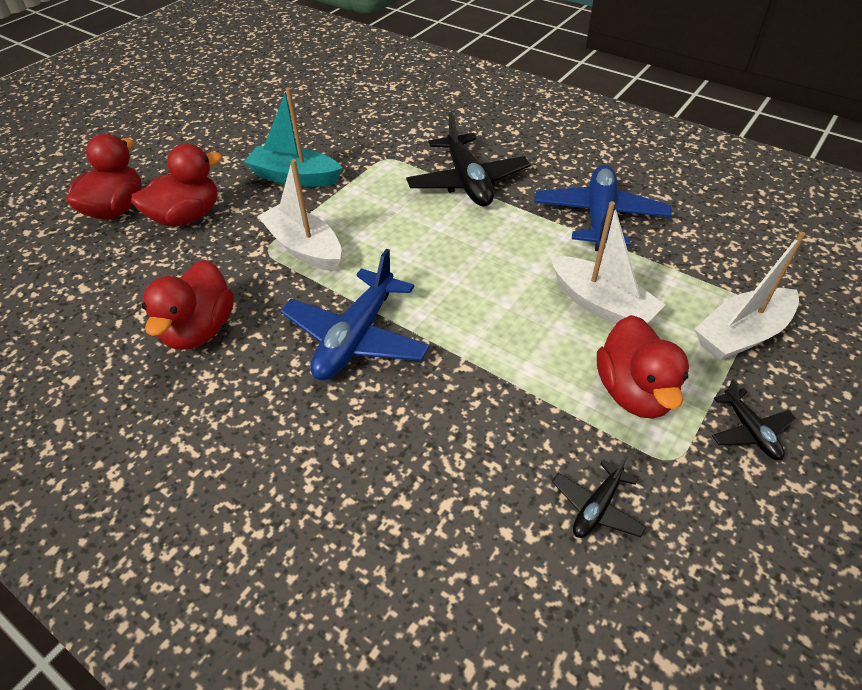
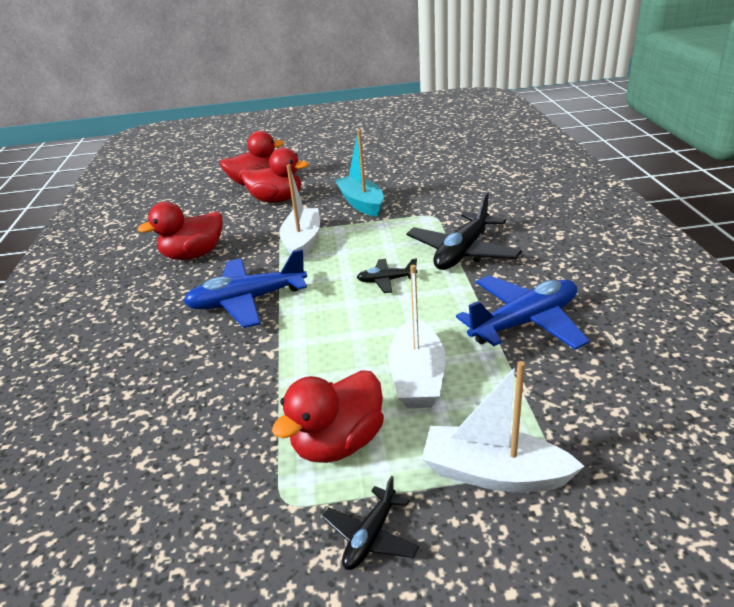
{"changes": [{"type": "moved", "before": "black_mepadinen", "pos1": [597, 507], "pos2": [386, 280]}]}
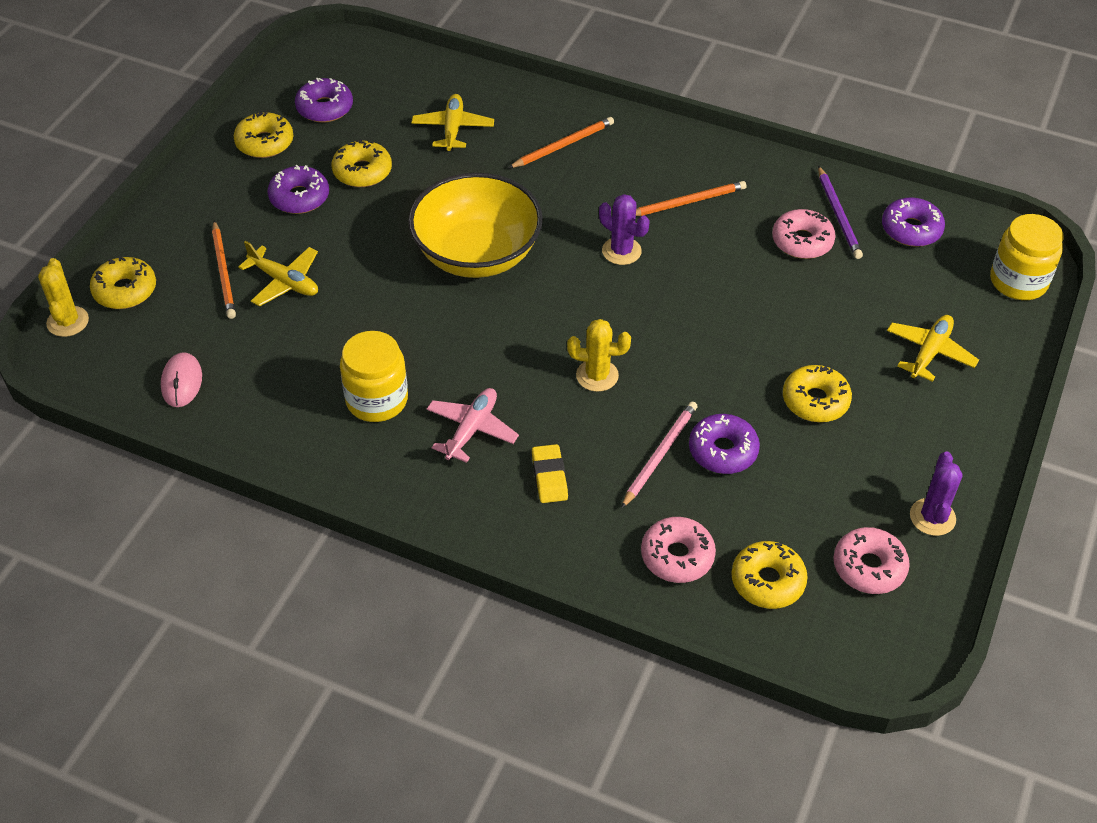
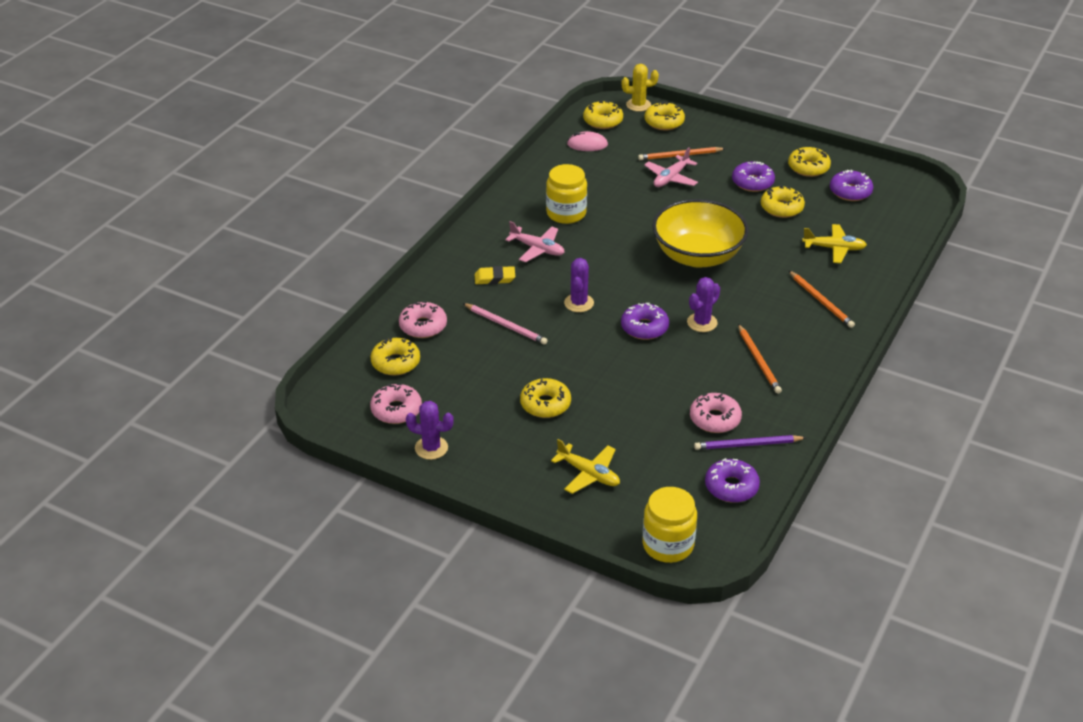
{"changes": [{"type": "recoloured", "before": "yellow_mepadinen", "after": "pink_mepadinen", "pos1": [284, 282], "pos2": [671, 178]}, {"type": "recoloured", "before": "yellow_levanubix", "after": "purple_levanubix", "pos1": [597, 375], "pos2": [579, 303]}, {"type": "moved", "before": "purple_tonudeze", "pos1": [723, 451], "pos2": [644, 327]}, {"type": "added", "after": "yellow_tonudeze", "pos2": [603, 121]}]}
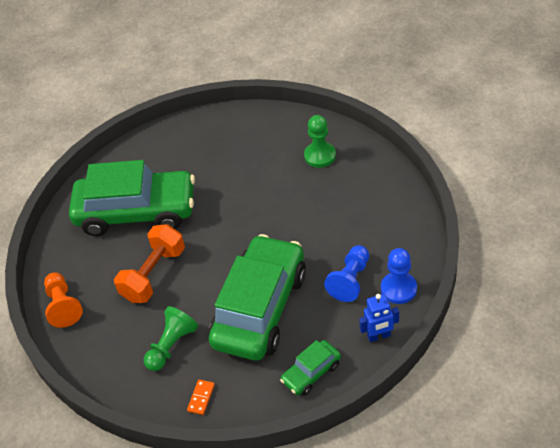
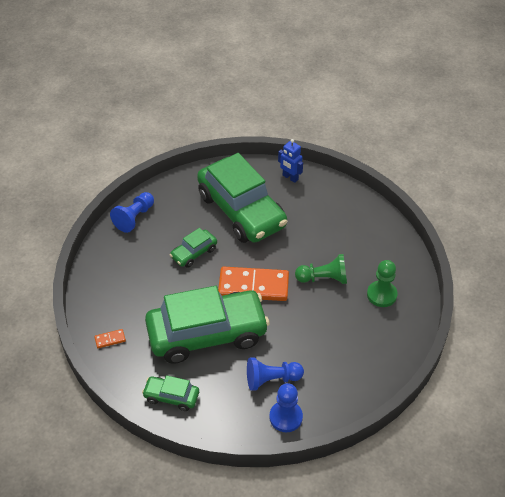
{"changes": [{"type": "recoloured", "before": "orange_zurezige", "after": "blue_zurezige", "pos1": [63, 306], "pos2": [134, 218]}, {"type": "replaced", "before": "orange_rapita", "after": "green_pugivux", "pos1": [154, 274], "pos2": [194, 253]}, {"type": "moved", "before": "green_zurezige", "pos1": [171, 345], "pos2": [323, 278]}, {"type": "moved", "before": "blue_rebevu", "pos1": [379, 336], "pos2": [290, 177]}, {"type": "added", "after": "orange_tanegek", "pos2": [253, 286]}]}
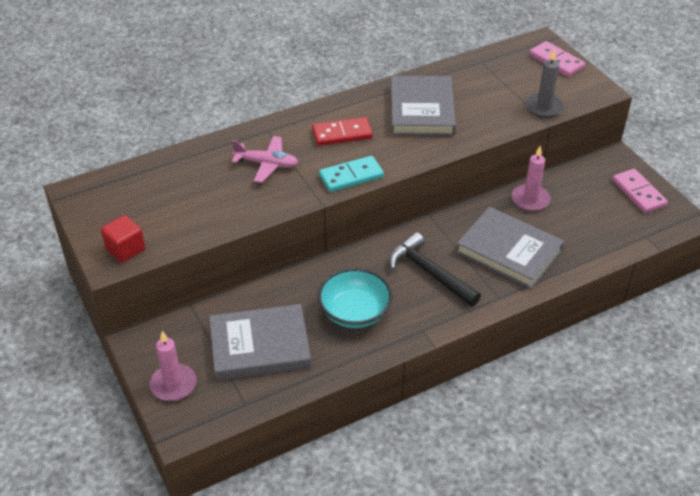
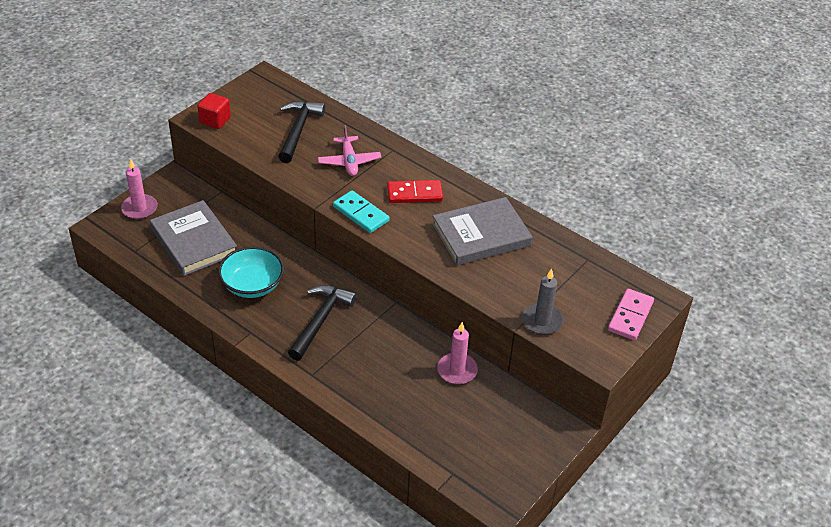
{"changes": [{"type": "turned", "before": "red_tanegek", "pos1": [342, 134], "pos2": [414, 194], "turn": -60}, {"type": "removed", "before": "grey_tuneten", "pos1": [509, 251]}, {"type": "removed", "before": "pink_tanegek", "pos1": [638, 193]}, {"type": "added", "after": "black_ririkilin", "pos2": [298, 130]}]}
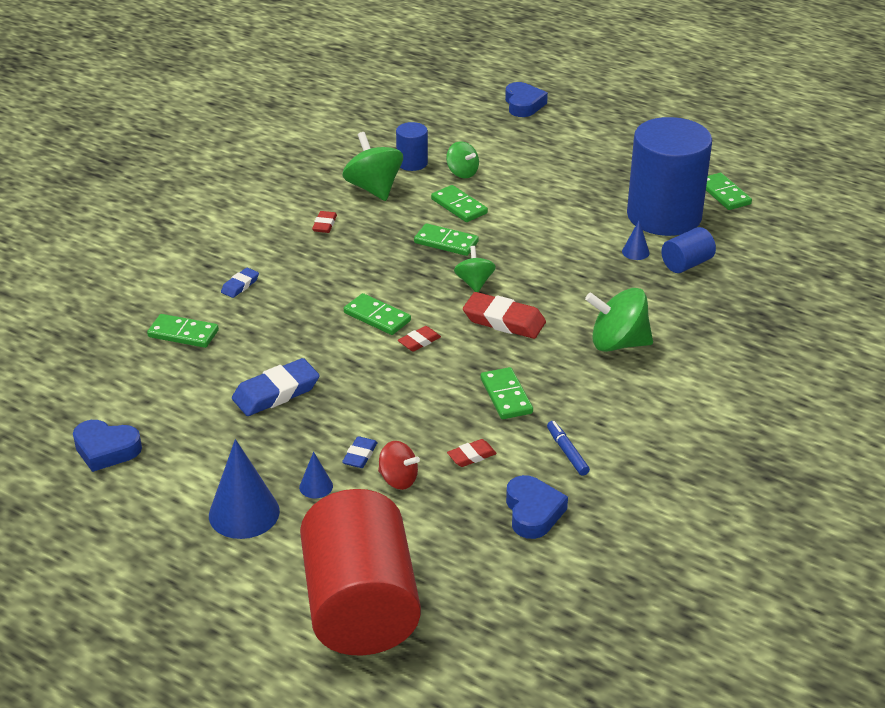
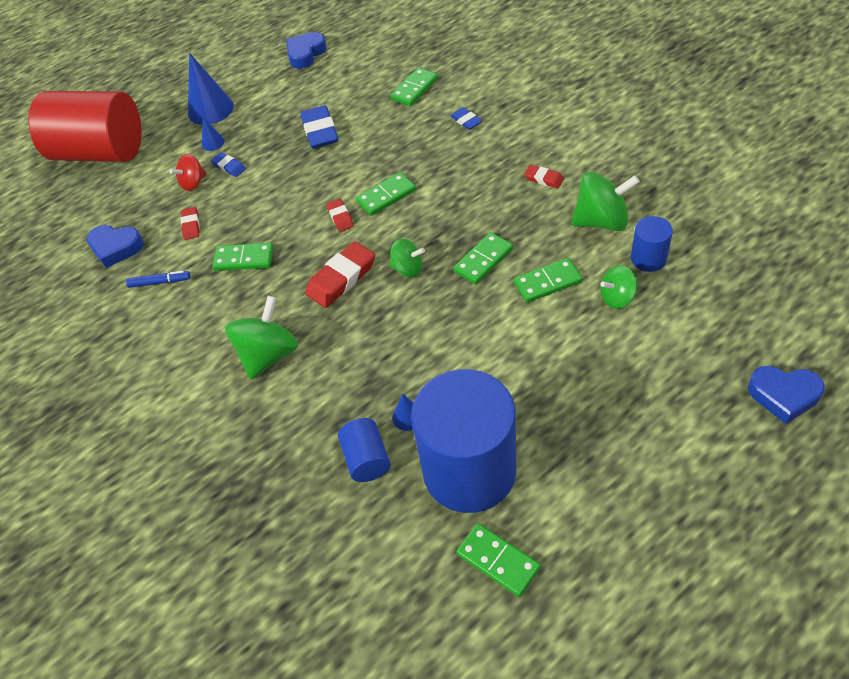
{"changes": [{"type": "turned", "before": "green_tanegek", "pos1": [724, 194], "pos2": [498, 561], "turn": 45}]}
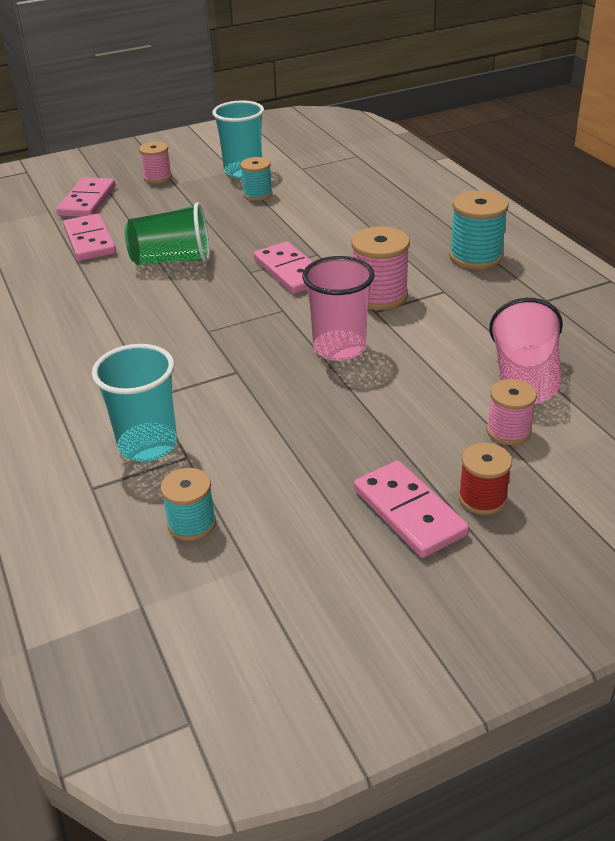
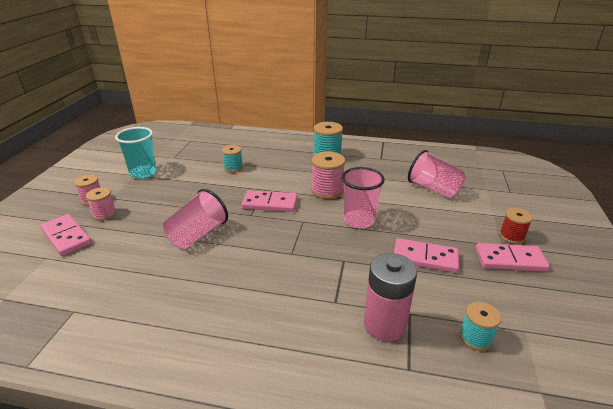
{"changes": [{"type": "moved", "before": "pink_tanegek", "pos1": [90, 241], "pos2": [425, 257]}, {"type": "replaced", "before": "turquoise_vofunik", "after": "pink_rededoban", "pos1": [148, 445], "pos2": [384, 324]}, {"type": "recoloured", "before": "green_vofunik", "after": "pink_vofunik", "pos1": [172, 260], "pos2": [197, 234]}, {"type": "moved", "before": "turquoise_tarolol", "pos1": [257, 194], "pos2": [233, 168]}, {"type": "moved", "before": "pink_tarolol", "pos1": [508, 431], "pos2": [104, 214]}]}
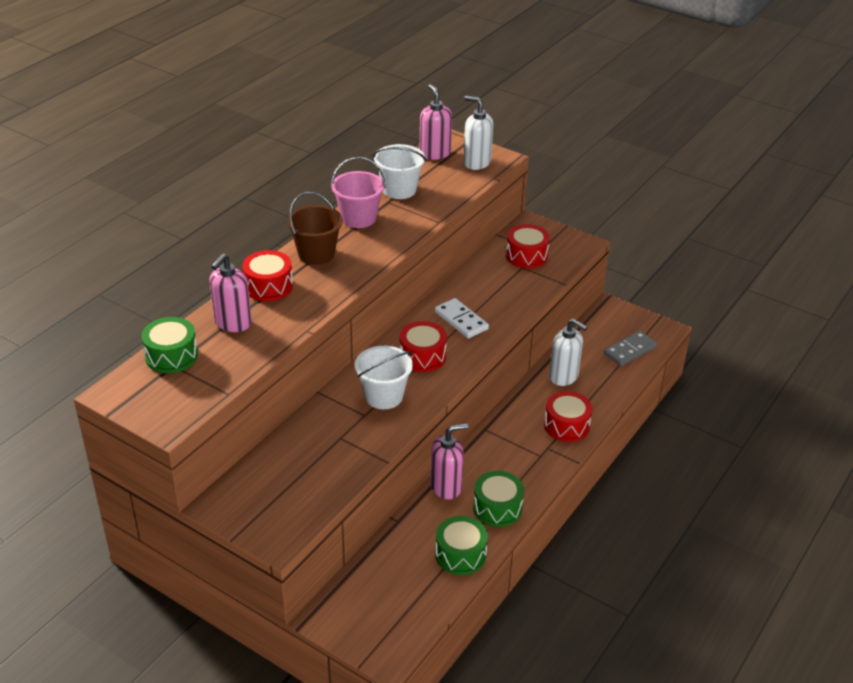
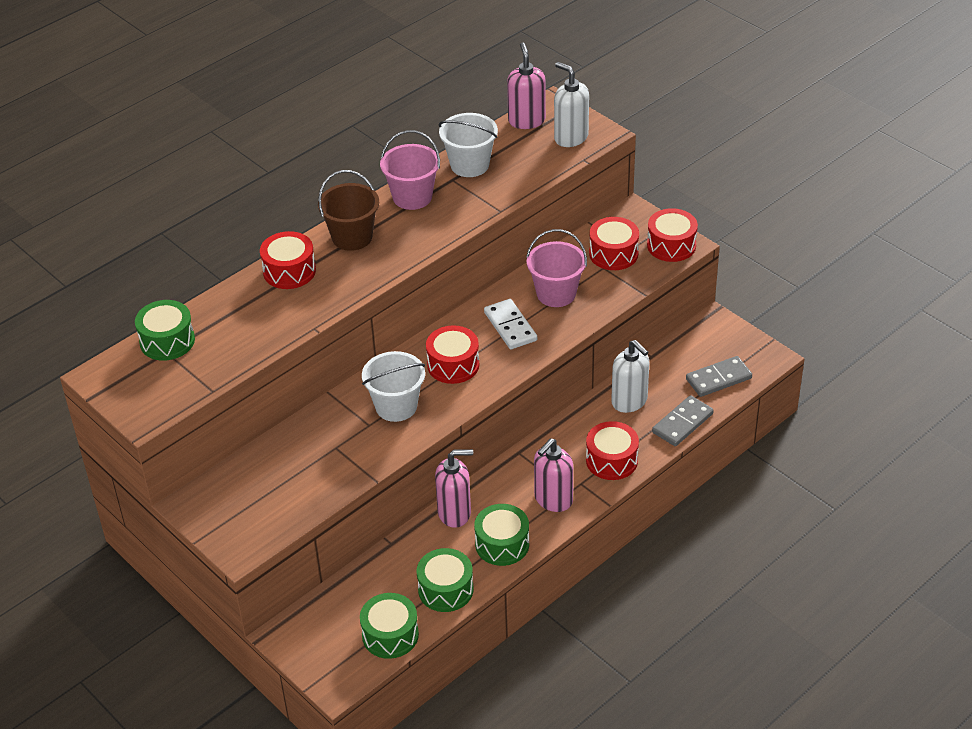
{"changes": [{"type": "moved", "before": "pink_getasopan", "pos1": [232, 323], "pos2": [553, 499]}, {"type": "added", "after": "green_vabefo", "pos2": [390, 635]}, {"type": "added", "after": "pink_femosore", "pos2": [556, 294]}, {"type": "added", "after": "red_vabefo", "pos2": [671, 245]}, {"type": "added", "after": "grey_tanegek", "pos2": [682, 423]}]}
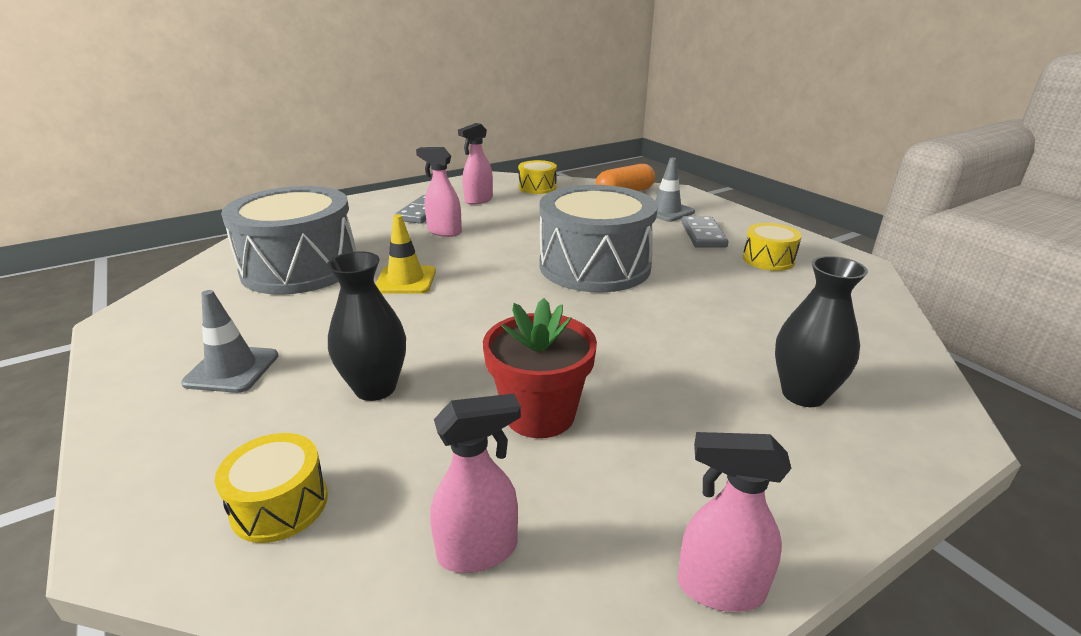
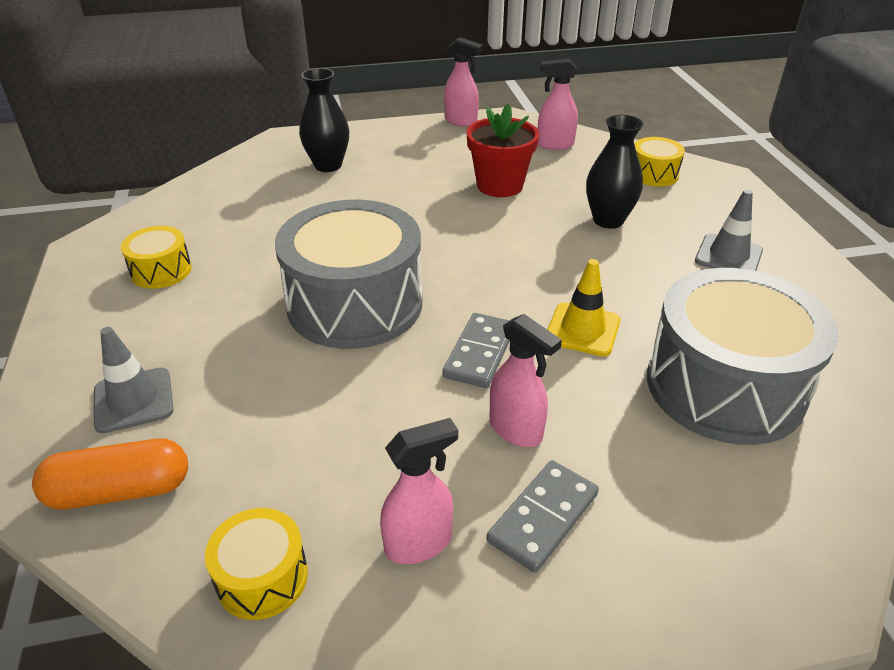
{"changes": [{"type": "moved", "before": "grey_tanegek", "pos1": [703, 235], "pos2": [479, 353]}]}
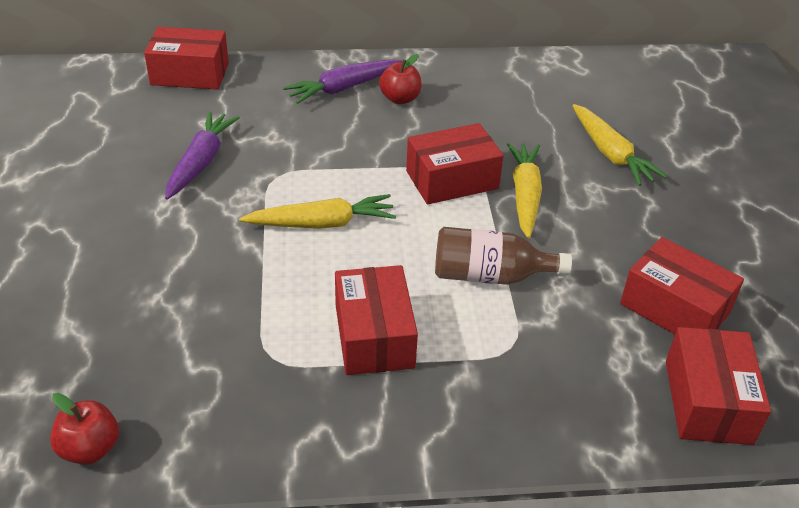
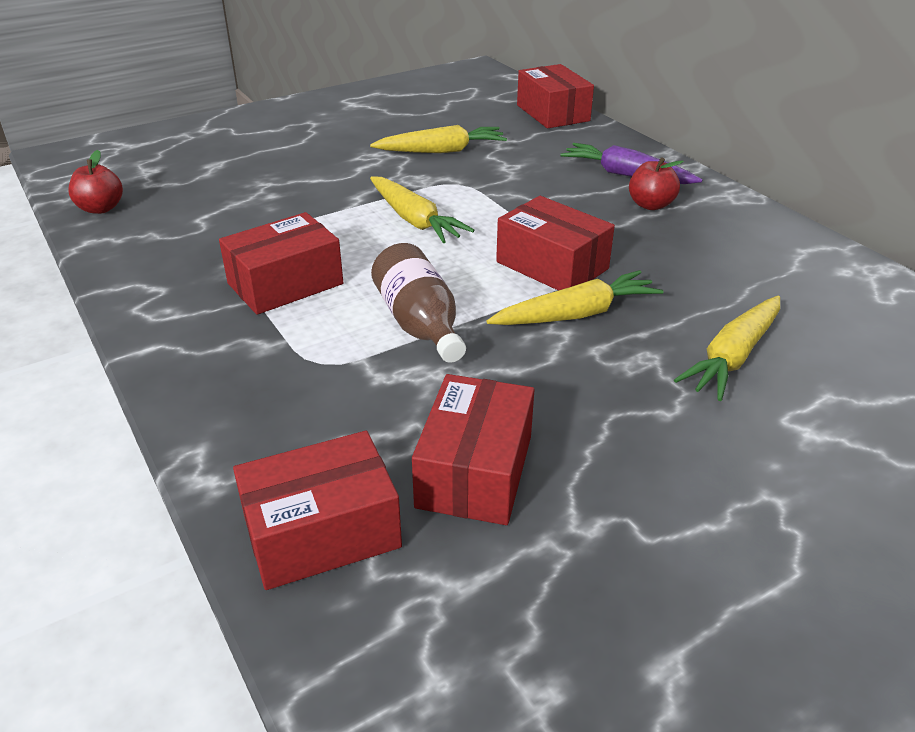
{"changes": [{"type": "recoloured", "before": "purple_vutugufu", "after": "yellow_vutugufu", "pos1": [201, 162], "pos2": [441, 151]}]}
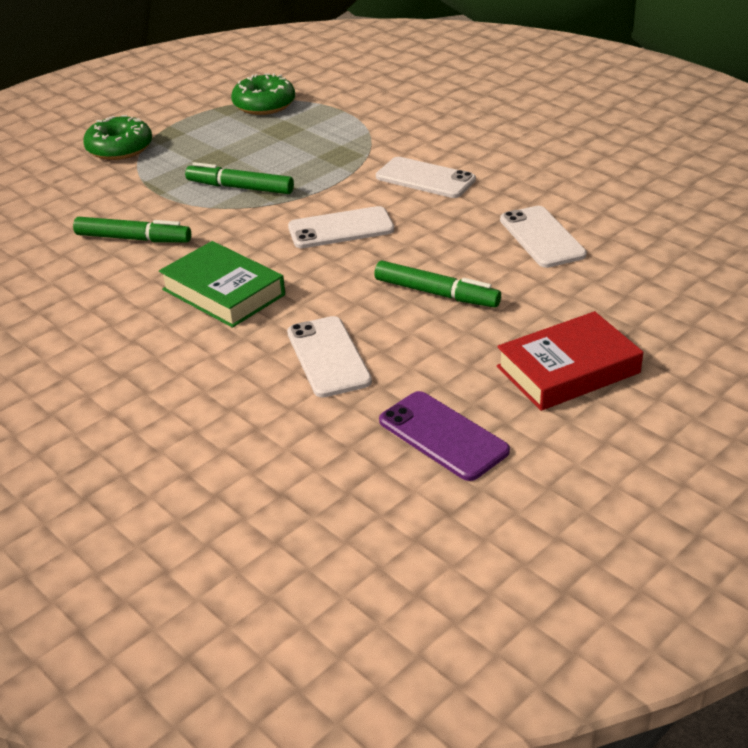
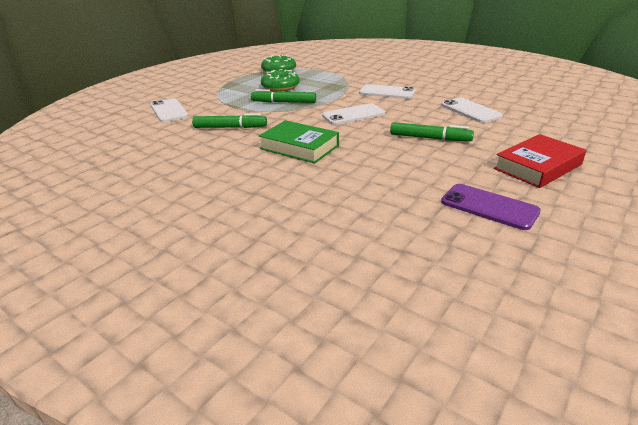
{"changes": [{"type": "moved", "before": "green_tonudeze", "pos1": [120, 148], "pos2": [280, 87]}, {"type": "moved", "before": "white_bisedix", "pos1": [328, 357], "pos2": [169, 111]}]}
